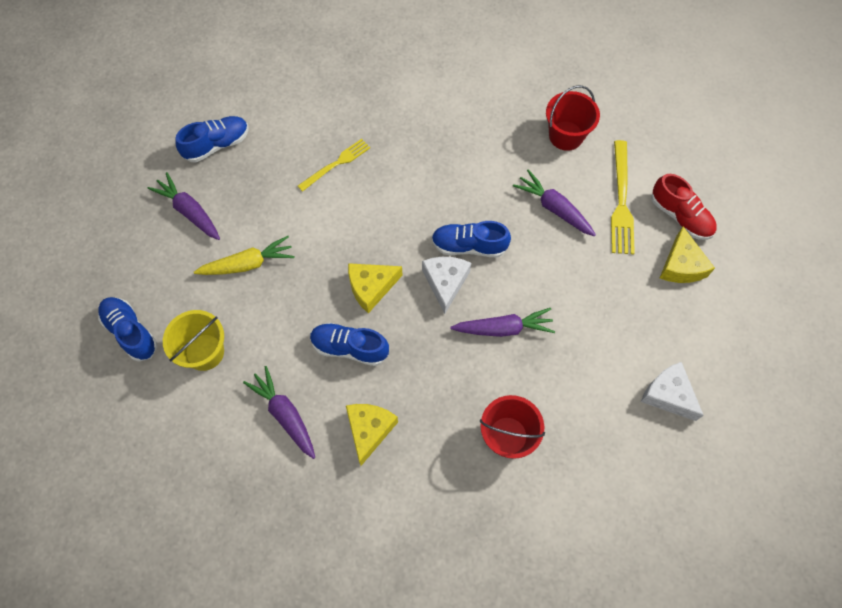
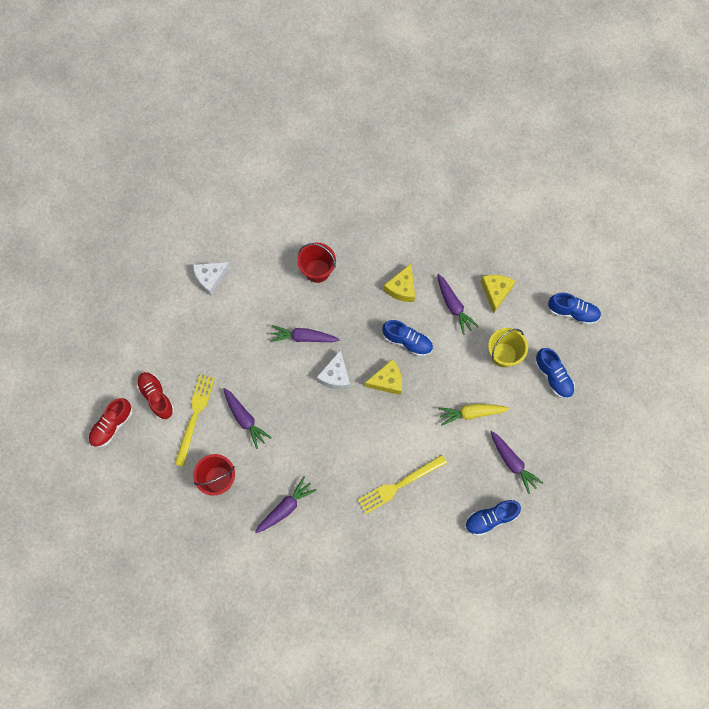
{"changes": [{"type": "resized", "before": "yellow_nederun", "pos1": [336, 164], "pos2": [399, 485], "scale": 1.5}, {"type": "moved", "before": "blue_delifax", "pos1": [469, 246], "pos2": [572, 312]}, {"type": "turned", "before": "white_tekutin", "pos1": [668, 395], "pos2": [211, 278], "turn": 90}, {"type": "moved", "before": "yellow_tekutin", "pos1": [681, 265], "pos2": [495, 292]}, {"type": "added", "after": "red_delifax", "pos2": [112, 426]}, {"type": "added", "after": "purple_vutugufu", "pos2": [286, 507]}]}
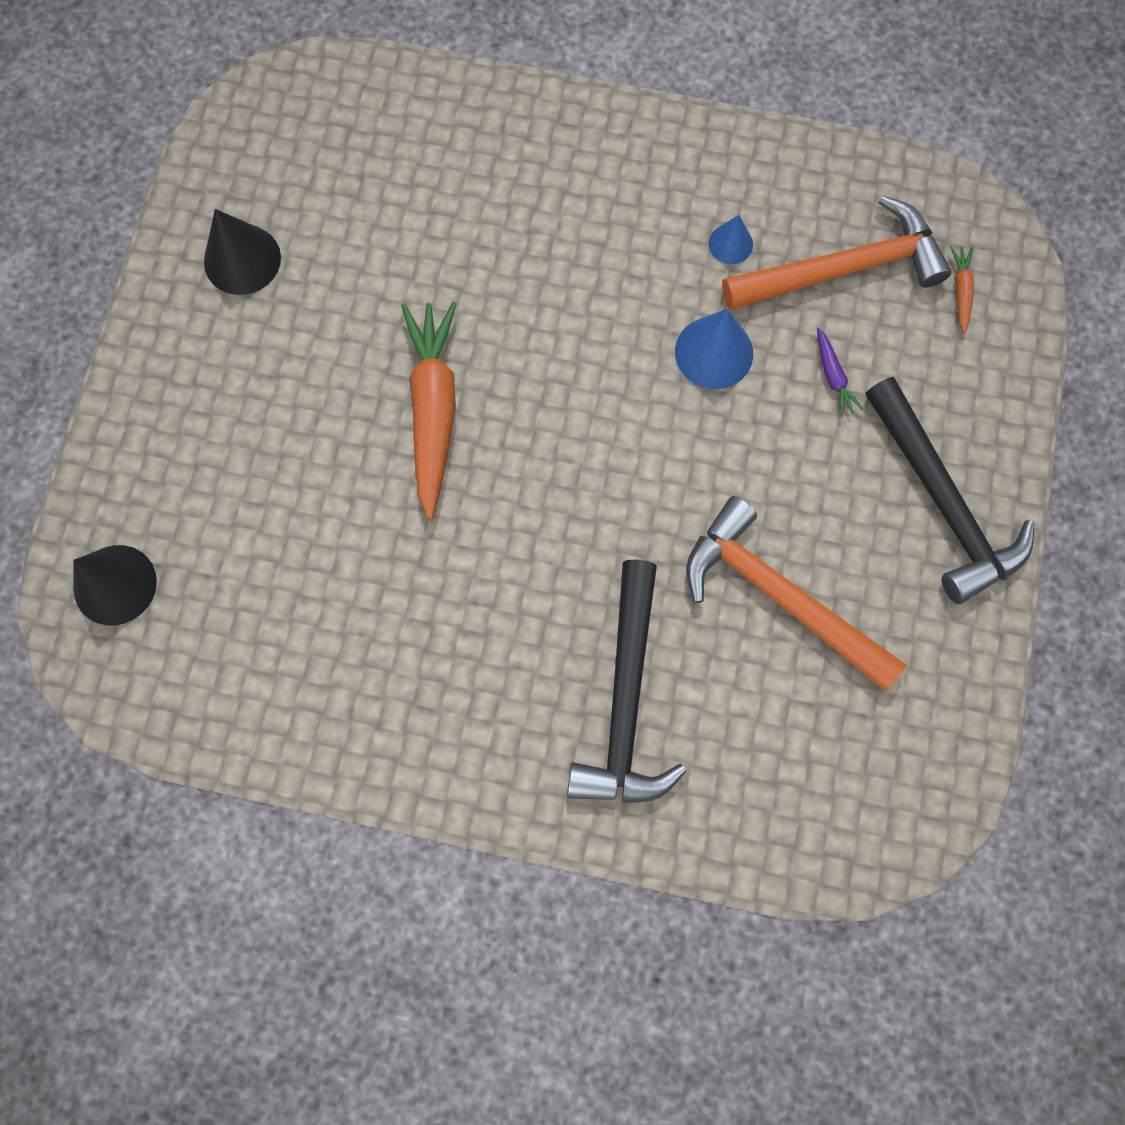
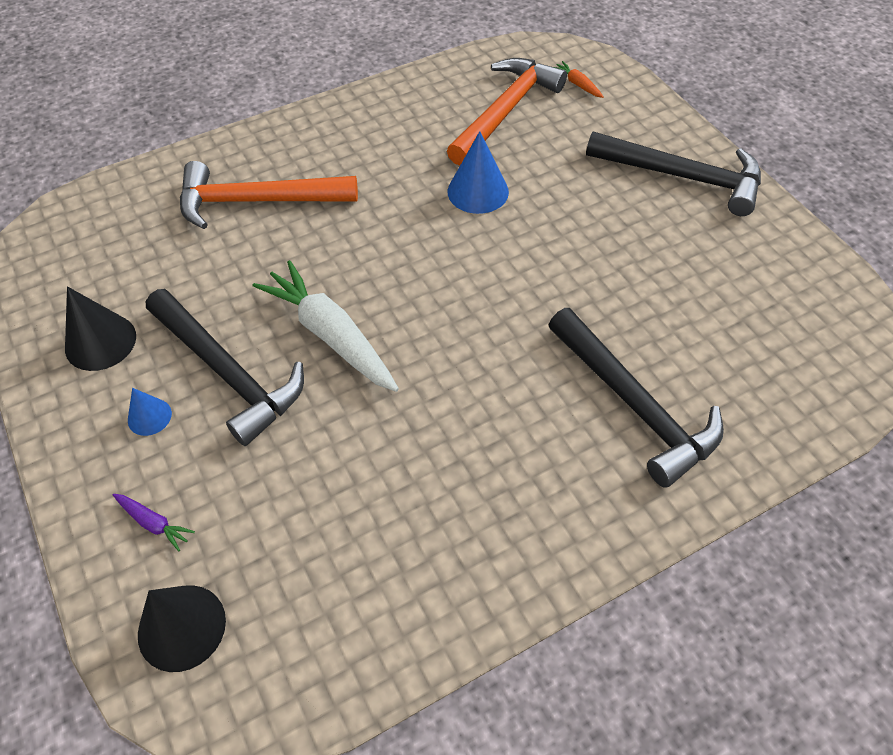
{"changes": [{"type": "recoloured", "before": "orange_vutugufu", "after": "white_vutugufu", "pos1": [433, 410], "pos2": [330, 335]}, {"type": "moved", "before": "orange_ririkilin", "pos1": [779, 596], "pos2": [257, 201]}, {"type": "moved", "before": "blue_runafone", "pos1": [730, 244], "pos2": [149, 416]}, {"type": "moved", "before": "purple_vutugufu", "pos1": [833, 376], "pos2": [154, 523]}, {"type": "added", "after": "black_ririkilin", "pos2": [228, 373]}]}
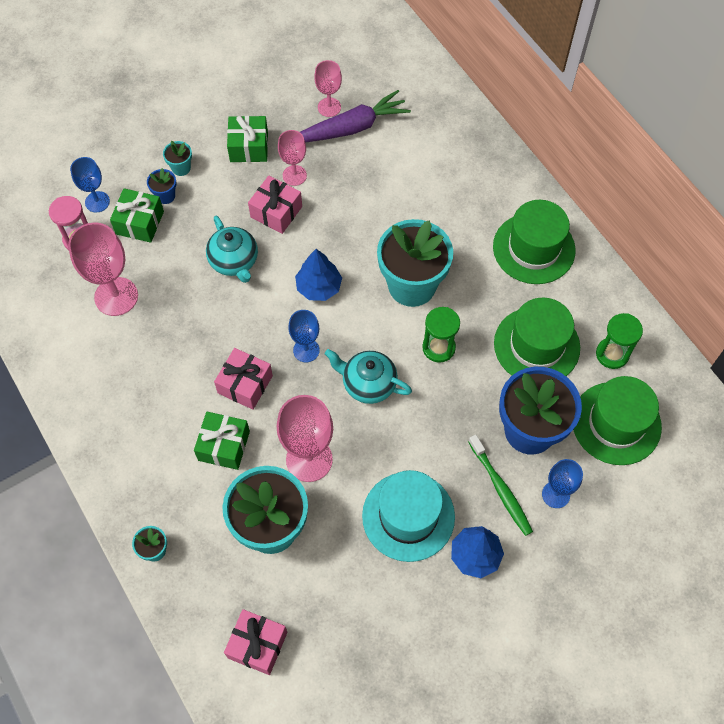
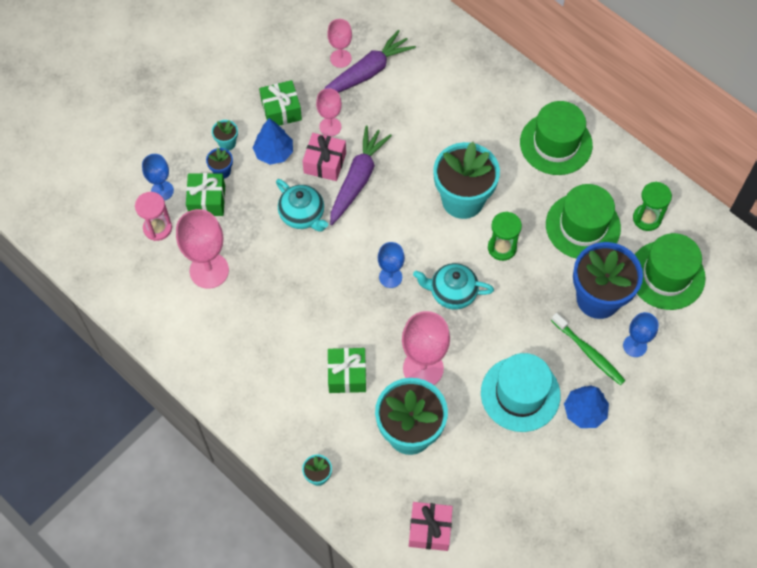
{"changes": [{"type": "removed", "before": "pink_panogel", "pos1": [245, 384]}, {"type": "moved", "before": "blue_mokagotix", "pos1": [319, 287], "pos2": [274, 152]}, {"type": "added", "after": "purple_vutugufu", "pos2": [357, 179]}]}
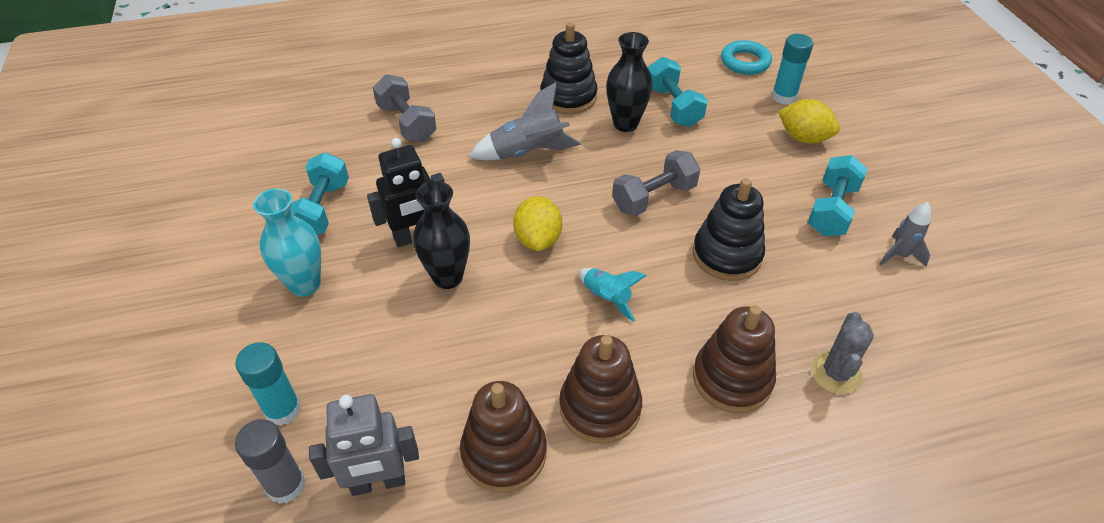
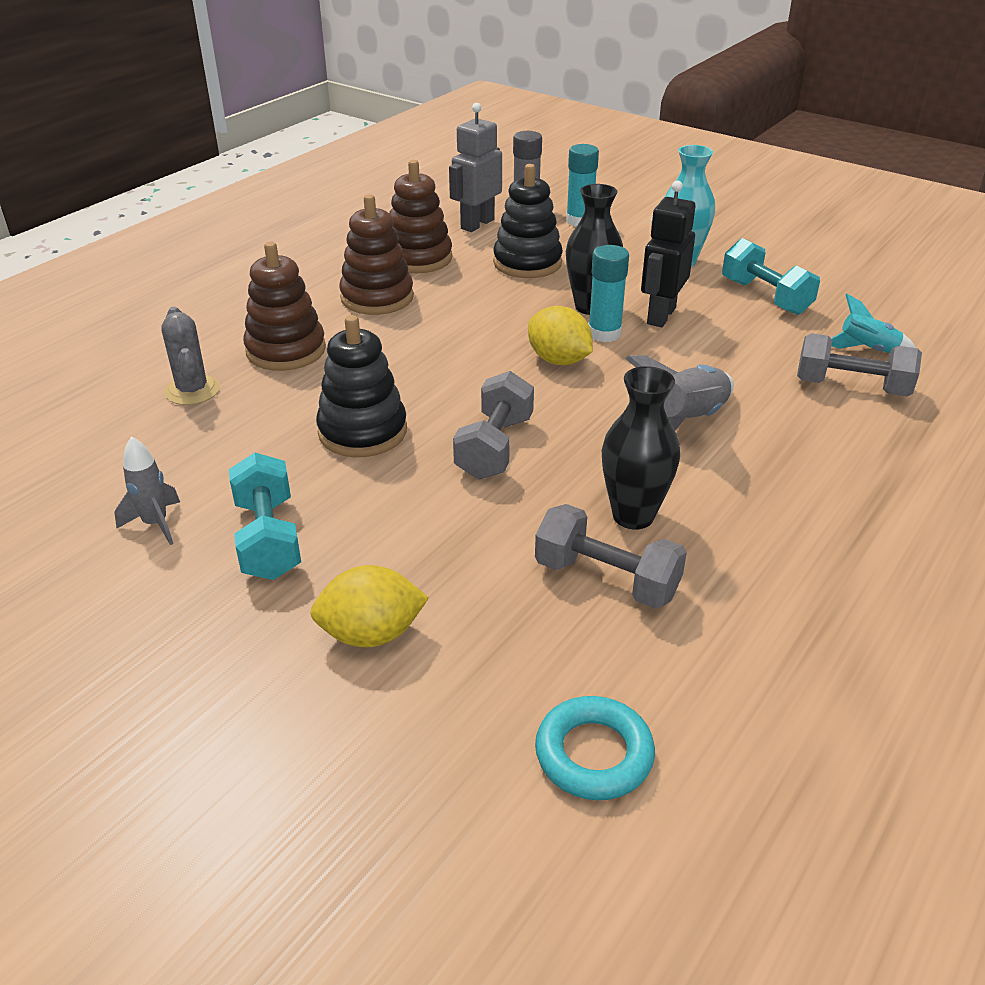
{"changes": [{"type": "moved", "before": "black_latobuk", "pos1": [568, 97], "pos2": [527, 263]}, {"type": "moved", "before": "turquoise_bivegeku", "pos1": [606, 298], "pos2": [867, 350]}, {"type": "recoloured", "before": "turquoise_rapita", "after": "grey_rapita", "pos1": [673, 106], "pos2": [606, 579]}, {"type": "moved", "before": "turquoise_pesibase", "pos1": [784, 97], "pos2": [604, 333]}]}
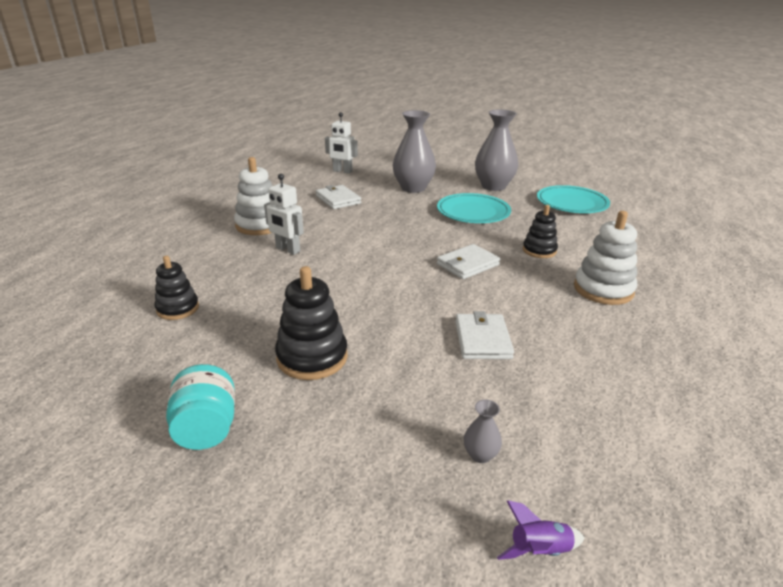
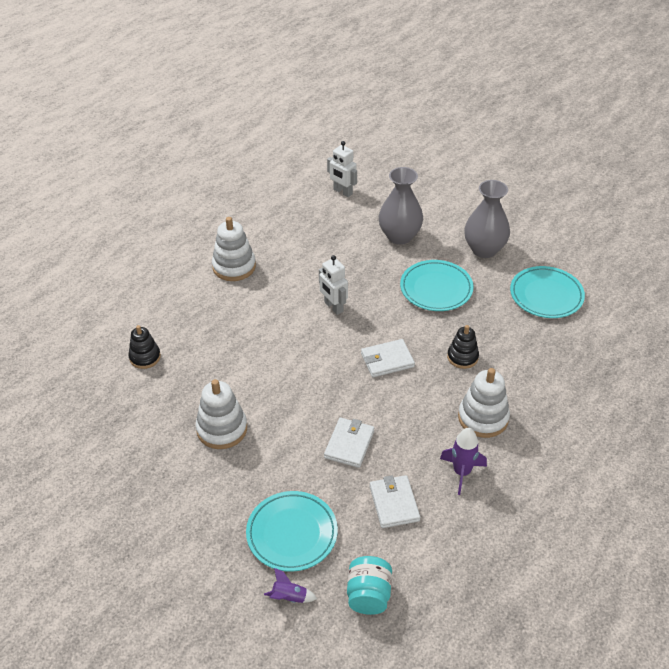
{"changes": [{"type": "moved", "before": "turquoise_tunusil", "pos1": [206, 428], "pos2": [368, 595]}, {"type": "moved", "before": "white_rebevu", "pos1": [287, 250], "pos2": [333, 307]}, {"type": "recoloured", "before": "black_latobuk", "after": "white_latobuk", "pos1": [312, 357], "pos2": [222, 429]}, {"type": "moved", "before": "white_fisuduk", "pos1": [338, 199], "pos2": [394, 503]}, {"type": "replaced", "before": "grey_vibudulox", "after": "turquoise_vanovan", "pos1": [480, 455], "pos2": [292, 533]}, {"type": "added", "after": "purple_bivegeku", "pos2": [461, 472]}]}
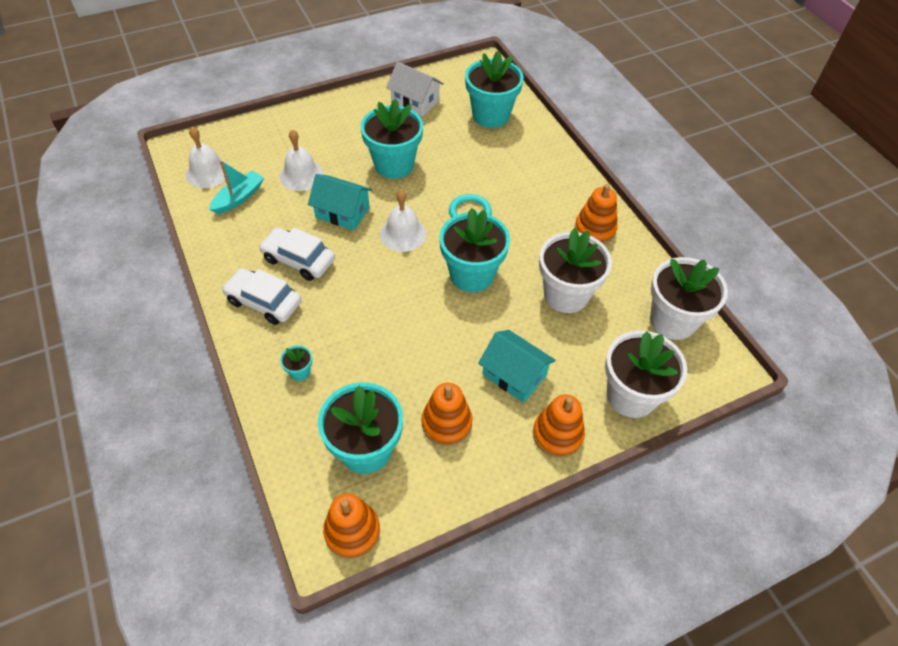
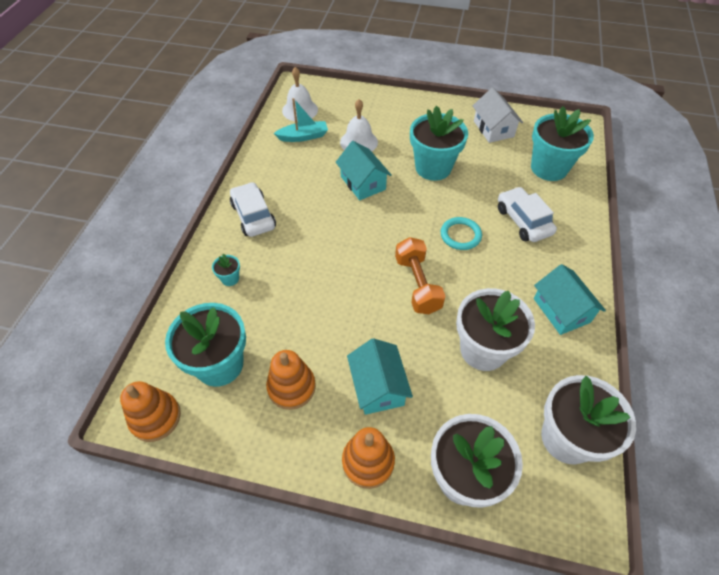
{"changes": [{"type": "moved", "before": "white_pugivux", "pos1": [298, 260], "pos2": [523, 221]}, {"type": "removed", "before": "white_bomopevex", "pos1": [403, 233]}, {"type": "replaced", "before": "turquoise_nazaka", "after": "orange_rapita", "pos1": [472, 274], "pos2": [417, 284]}, {"type": "replaced", "before": "orange_latobuk", "after": "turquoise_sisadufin", "pos1": [595, 229], "pos2": [561, 310]}]}
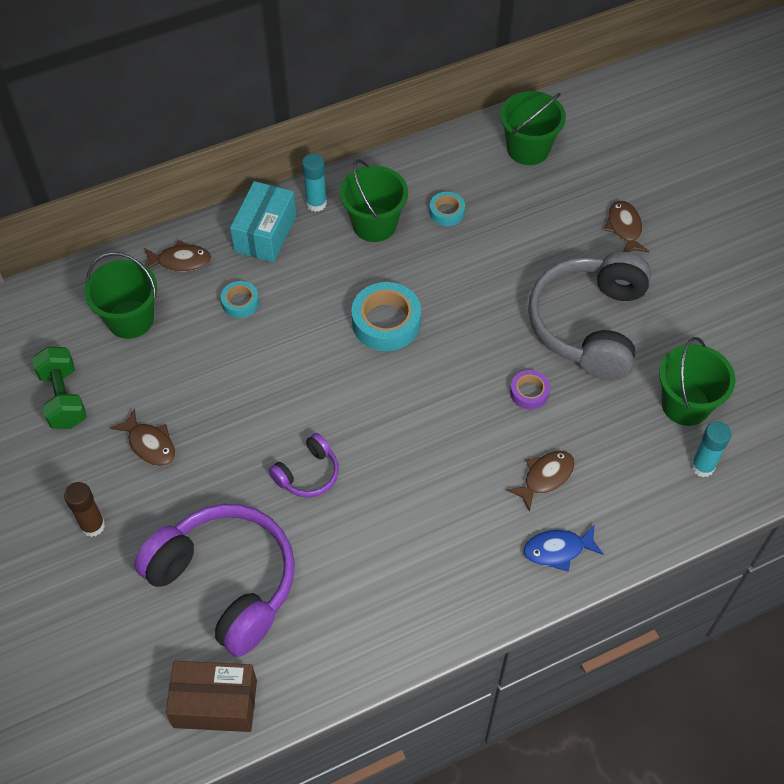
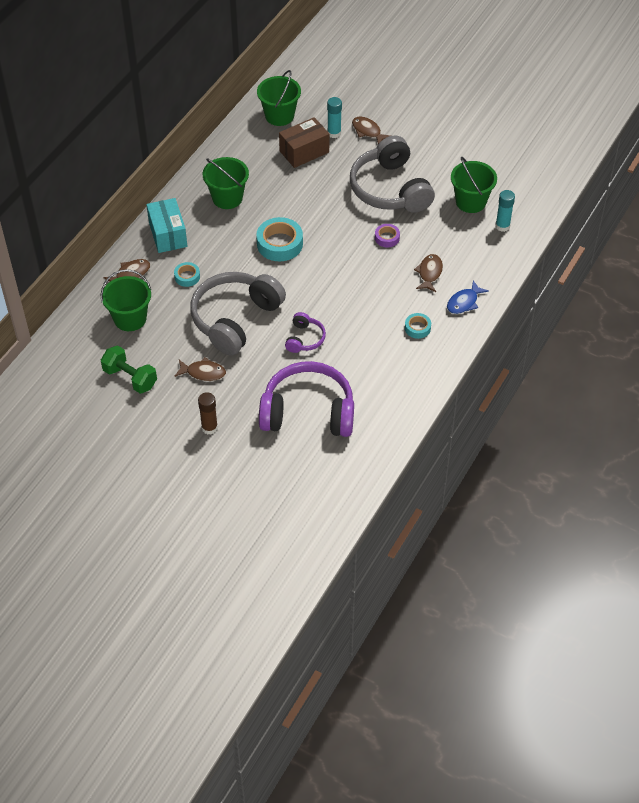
{"changes": [{"type": "moved", "before": "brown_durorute", "pos1": [215, 704], "pos2": [304, 152]}, {"type": "moved", "before": "turquoise_pesibase", "pos1": [316, 203], "pos2": [334, 133]}, {"type": "moved", "before": "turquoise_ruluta", "pos1": [447, 212], "pos2": [417, 328]}, {"type": "added", "after": "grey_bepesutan", "pos2": [235, 319]}]}
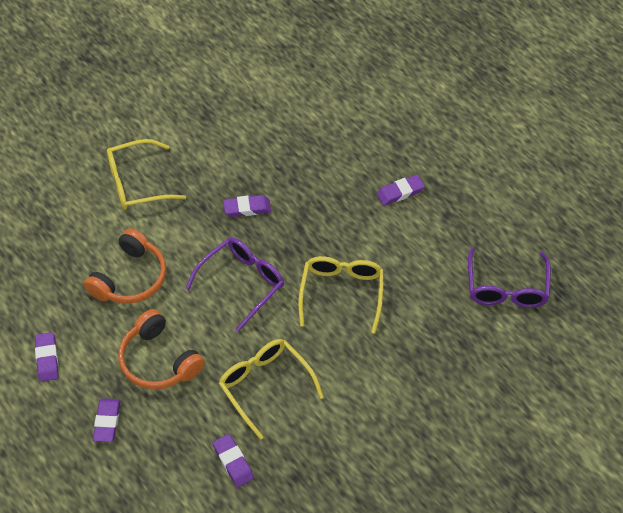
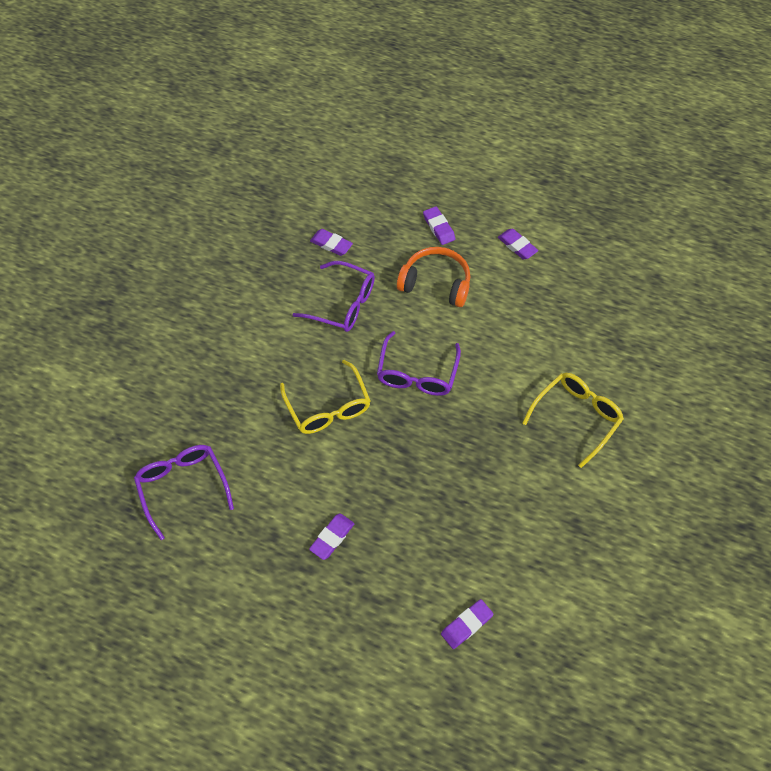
{"changes": [{"type": "removed", "before": "orange_bepesutan", "pos1": [130, 278]}, {"type": "recoloured", "before": "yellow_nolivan", "after": "purple_nolivan", "pos1": [265, 386], "pos2": [343, 304]}, {"type": "moved", "before": "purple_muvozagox", "pos1": [247, 208], "pos2": [466, 625]}]}
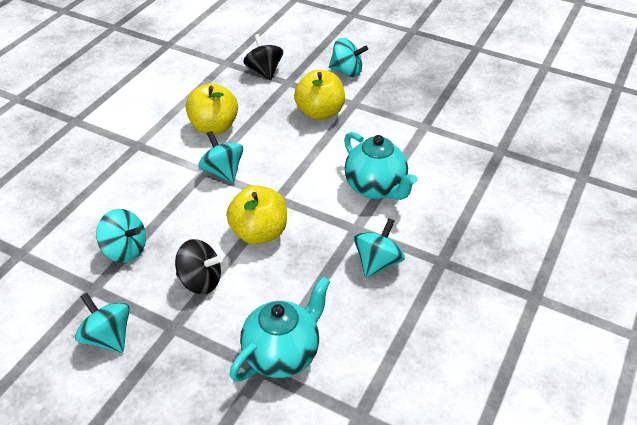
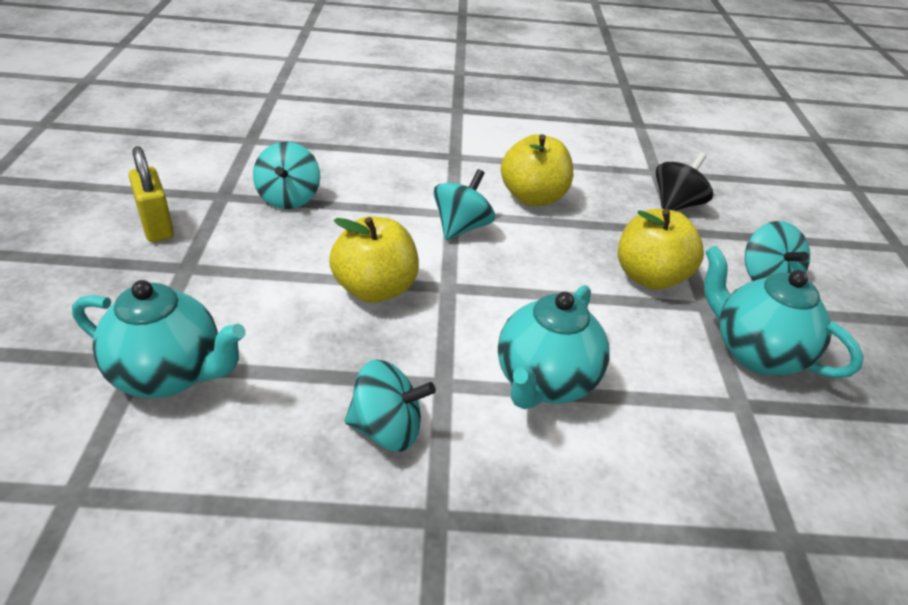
{"changes": [{"type": "replaced", "before": "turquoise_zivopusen", "after": "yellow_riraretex", "pos1": [108, 337], "pos2": [157, 226]}, {"type": "removed", "before": "black_zivopusen", "pos1": [200, 281]}, {"type": "added", "after": "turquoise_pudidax", "pos2": [756, 353]}]}
